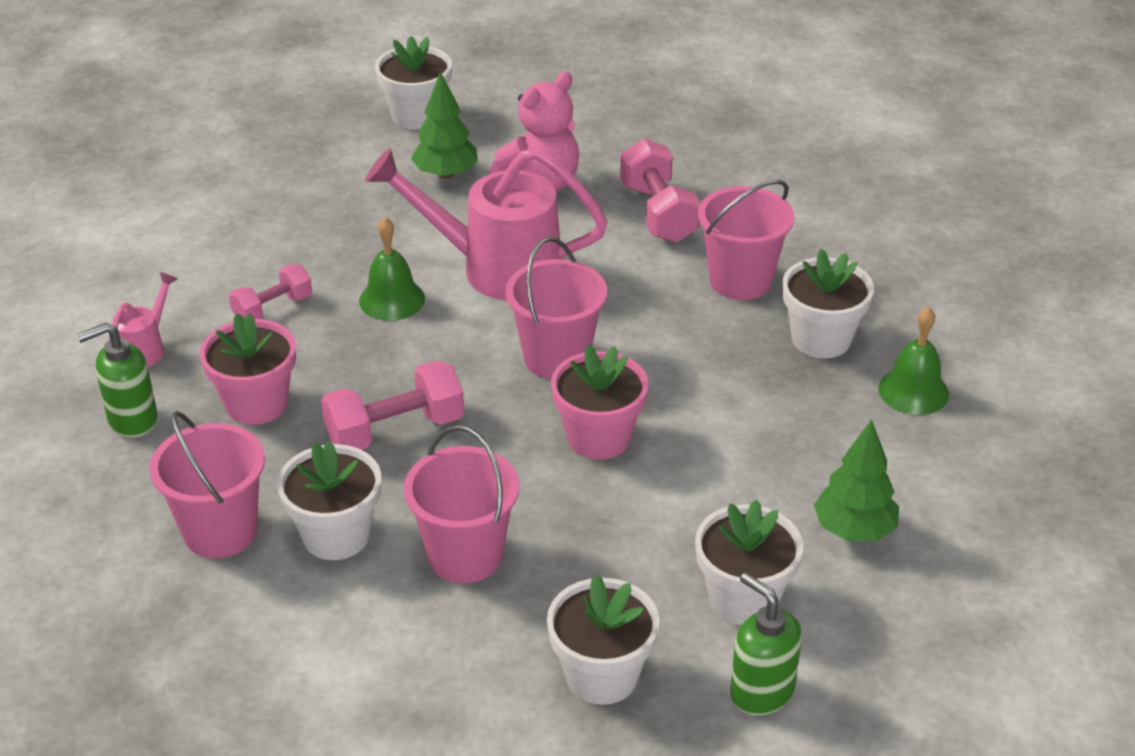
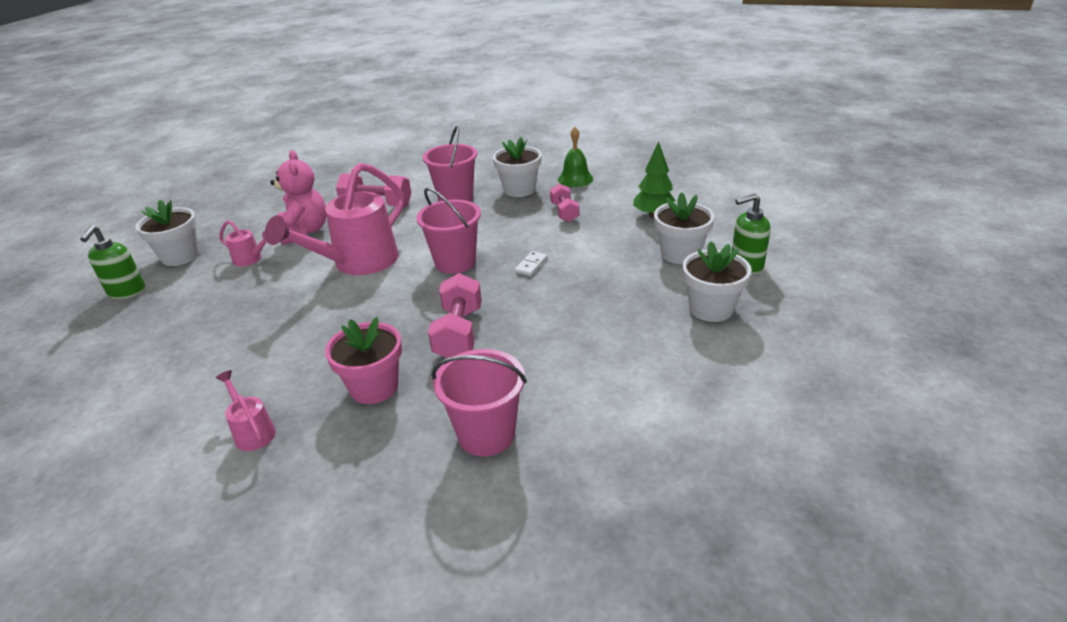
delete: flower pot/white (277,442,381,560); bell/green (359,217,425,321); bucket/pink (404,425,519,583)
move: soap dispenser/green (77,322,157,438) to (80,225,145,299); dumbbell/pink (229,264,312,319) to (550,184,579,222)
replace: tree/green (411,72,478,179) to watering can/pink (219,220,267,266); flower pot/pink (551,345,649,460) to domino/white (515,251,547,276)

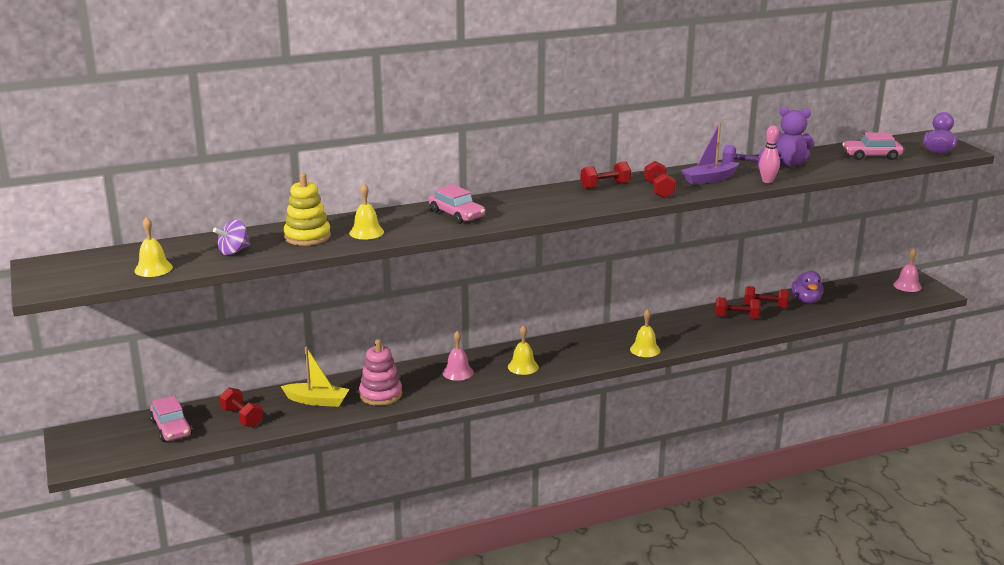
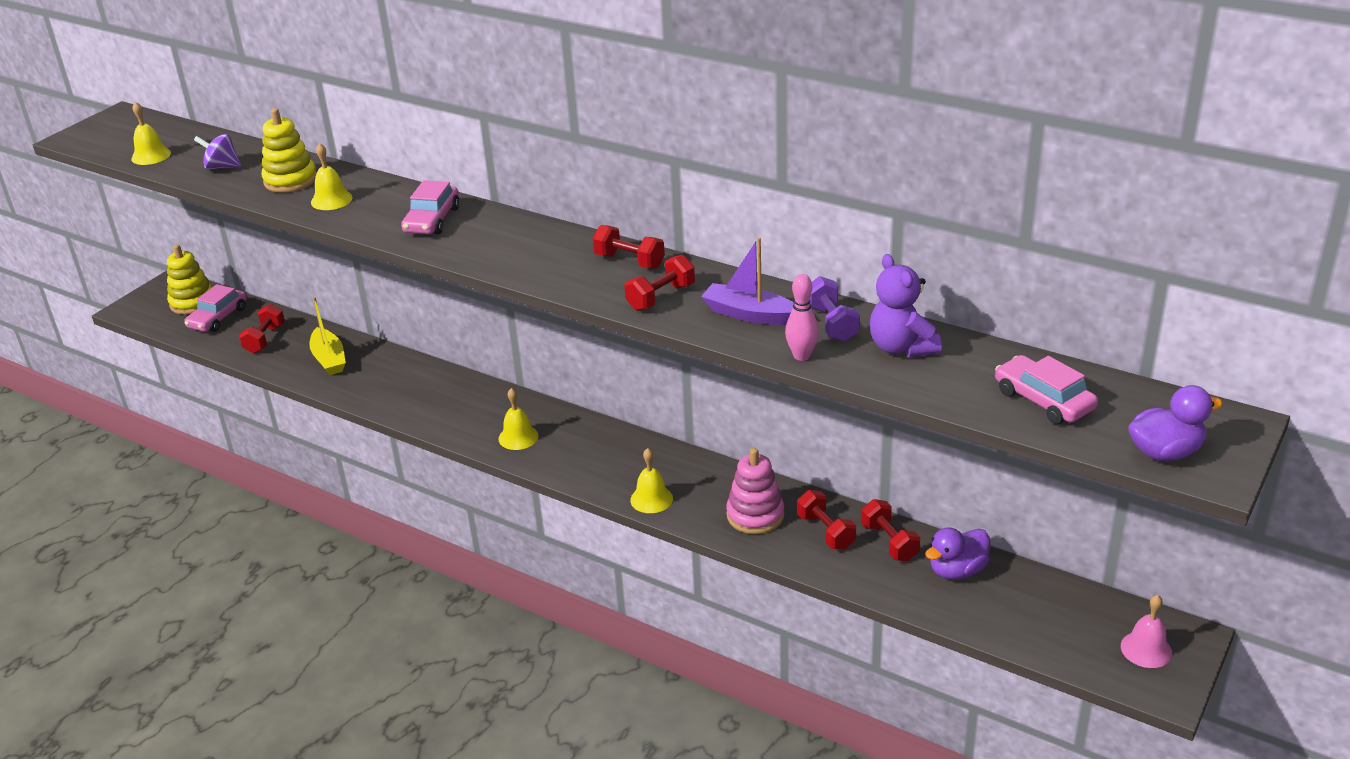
delete: bell/pink (442,331,474,381)
insert: stacking toy/yellow (167,244,212,315)
move: stacking toy/pink (359,339,402,406) to (726,448,784,534)

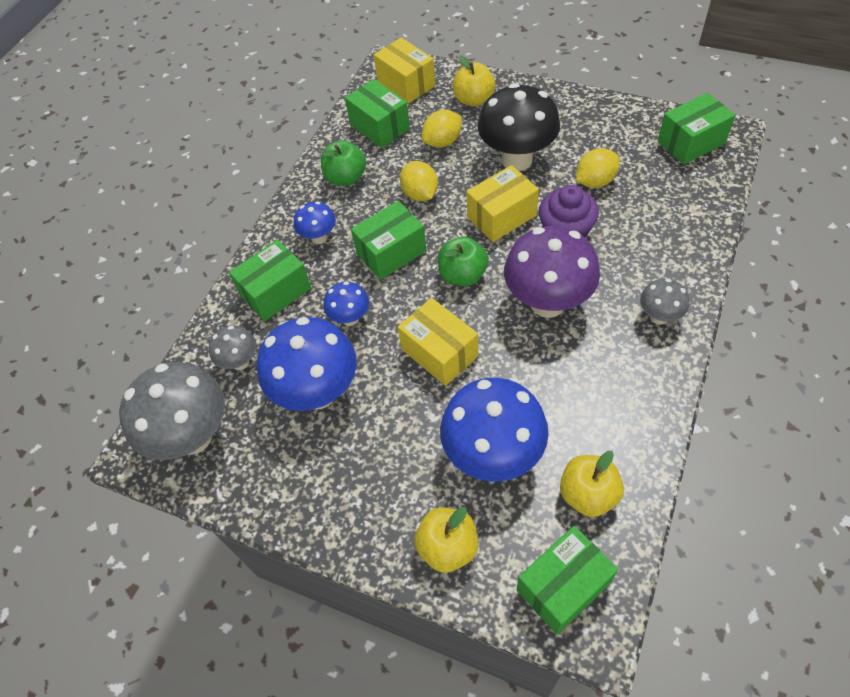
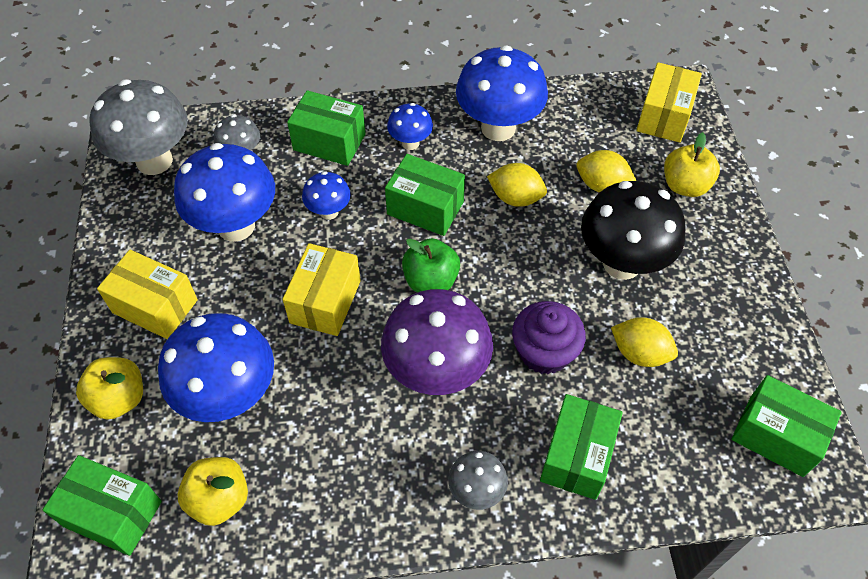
move: box/green (345,79,410,148) to (540,394,623,500); box/yellow (467,165,539,242) to (97,250,198,339)
replace: apple/green (321,140,366,186) to mushroom/blue (456,45,548,141)
rotate: lemon/yellow (400,161,438,201) = (487,163,547,207) 75 degrees clockwise

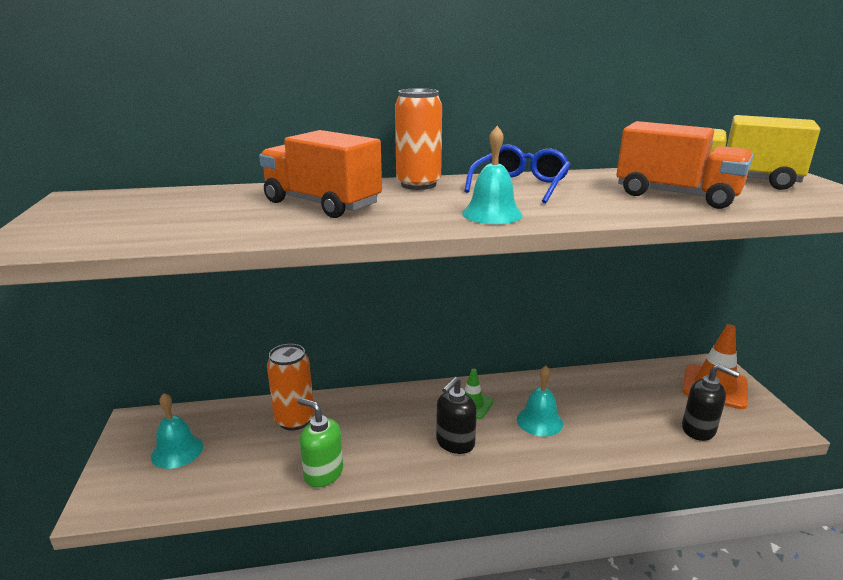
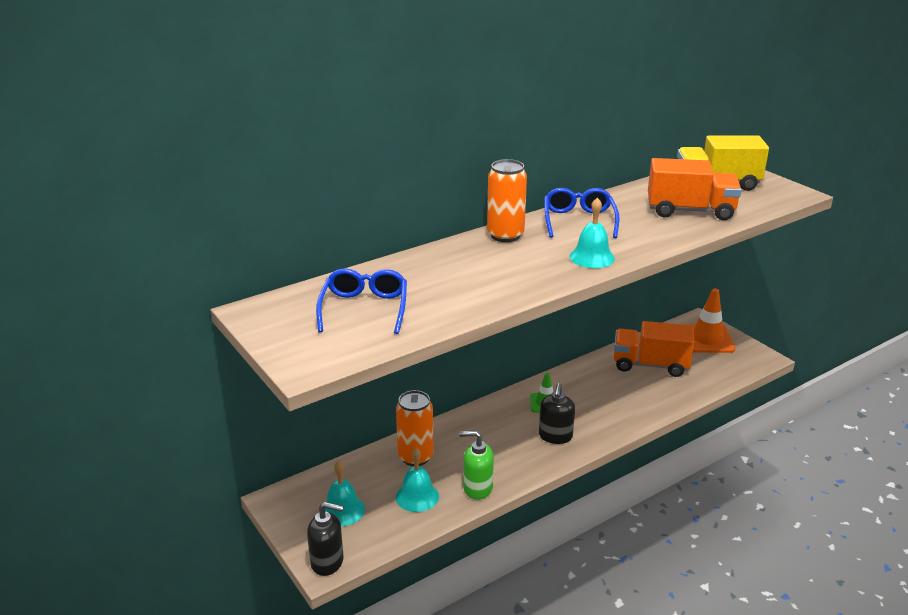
insert: glasses/blue (316,269,407,334)
move: truck/orange (259,130,382,218) to (614,321,695,377); bell/turquoise (517,366,563,436) to (396,448,439,512); soap dispenser/black (682,364,740,441) to (307,502,344,576)

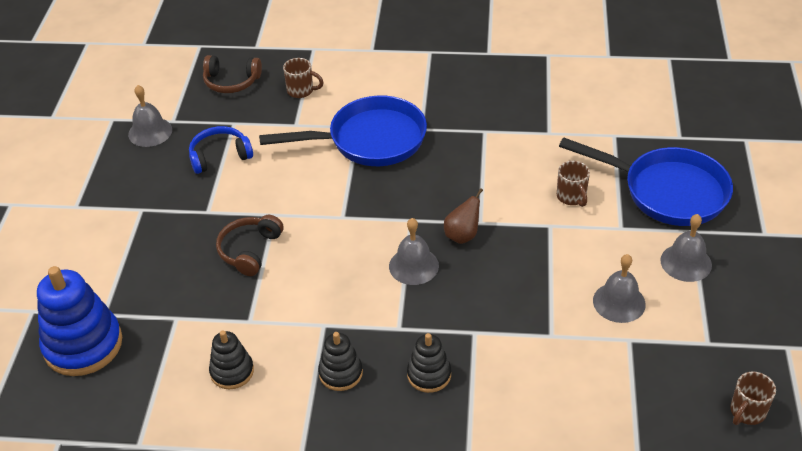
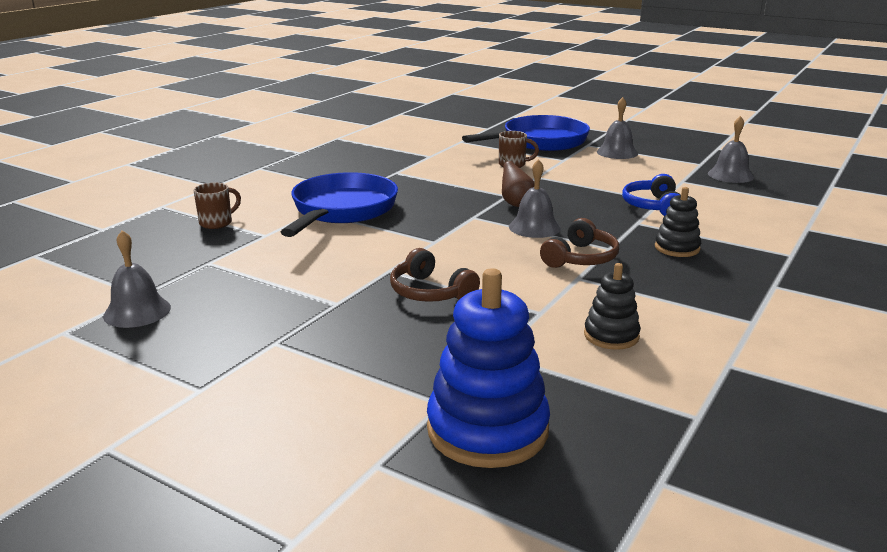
delete: stacking toy/black (318,332,363,391); mug/brown (730,371,776,425)
move: headphones/blue (189,126,253,174) to (622,174,680,216); headphones/brown (203,55,262,93) to (540,218,619,268); bell/grey (593,254,646,323) to (708,116,754,183)

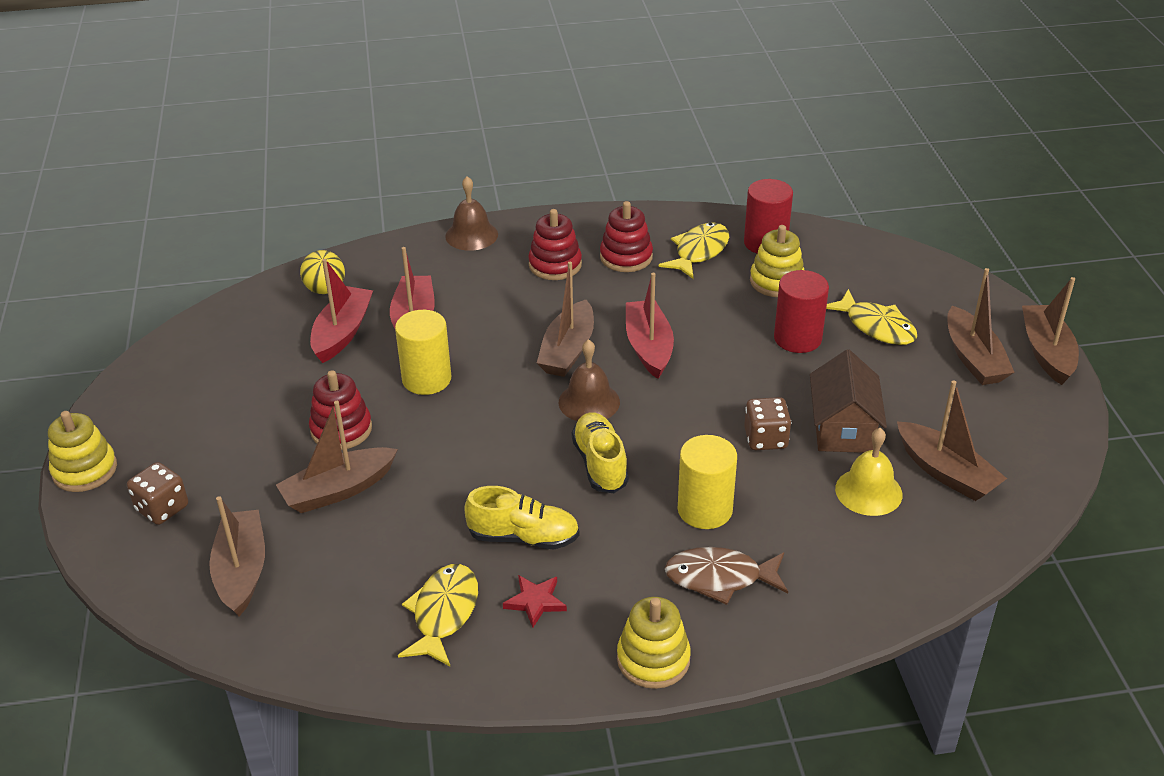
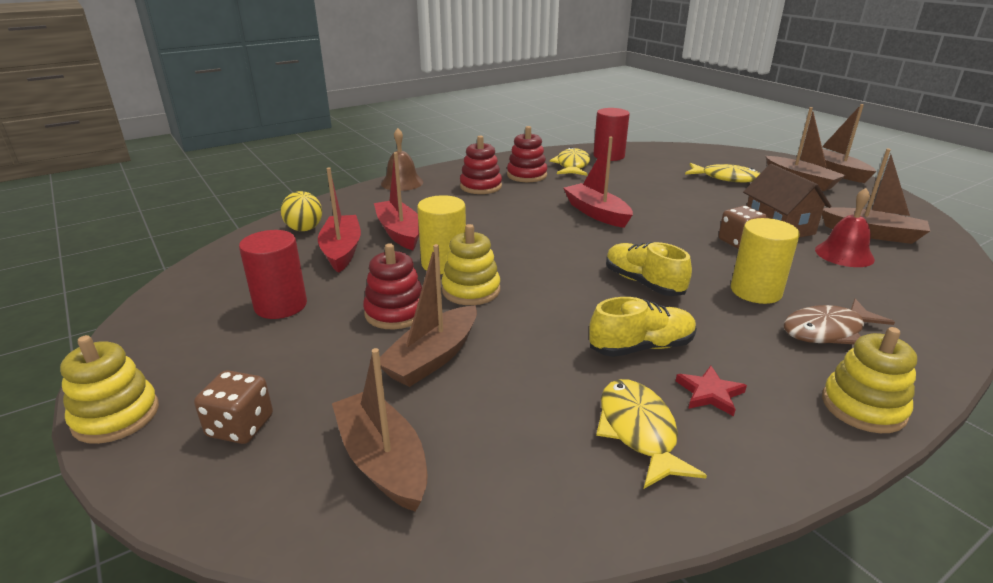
delete: boat/brown (537,262,594,377); bell/brown (559,339,620,421)
move: stacking toy/yellow (750,225,804,297) to (441,224,500,305); cylinder/red (774,270,829,353) to (239,230,307,319)
recolor: bell/yellow (835,428,902,516) to bell/red (815,188,875,267)

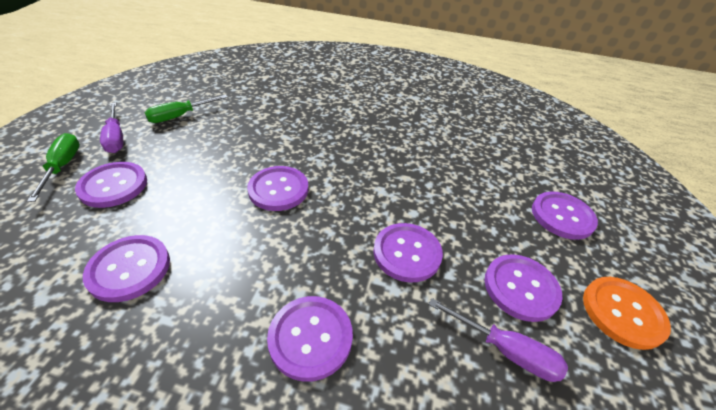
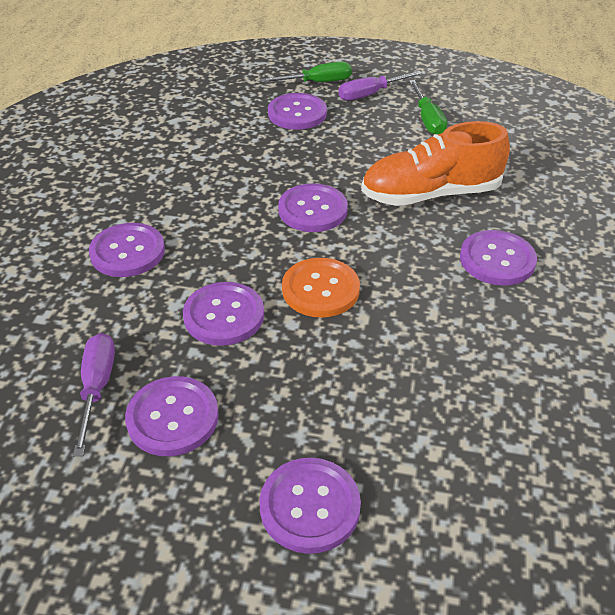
insert: shoe/orange (361,121,510,206)
move: button/purple (83,235,170,302) to (460,230,537,286); button/orange (583,277,671,350) to (282,258,360,317)
rotate: screwdriver/green (145,95,228,123) = (409,80,447,135) 150 degrees counterclockwise; screwdriver/purple (428,298,568,382) = (73,333,115,456) 150 degrees clockwise

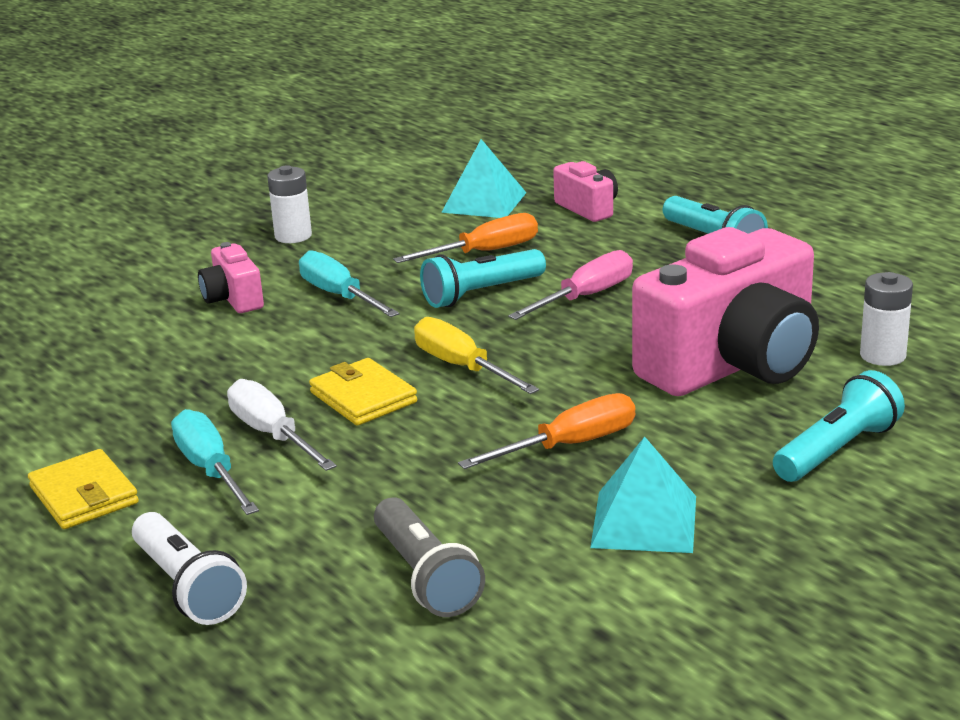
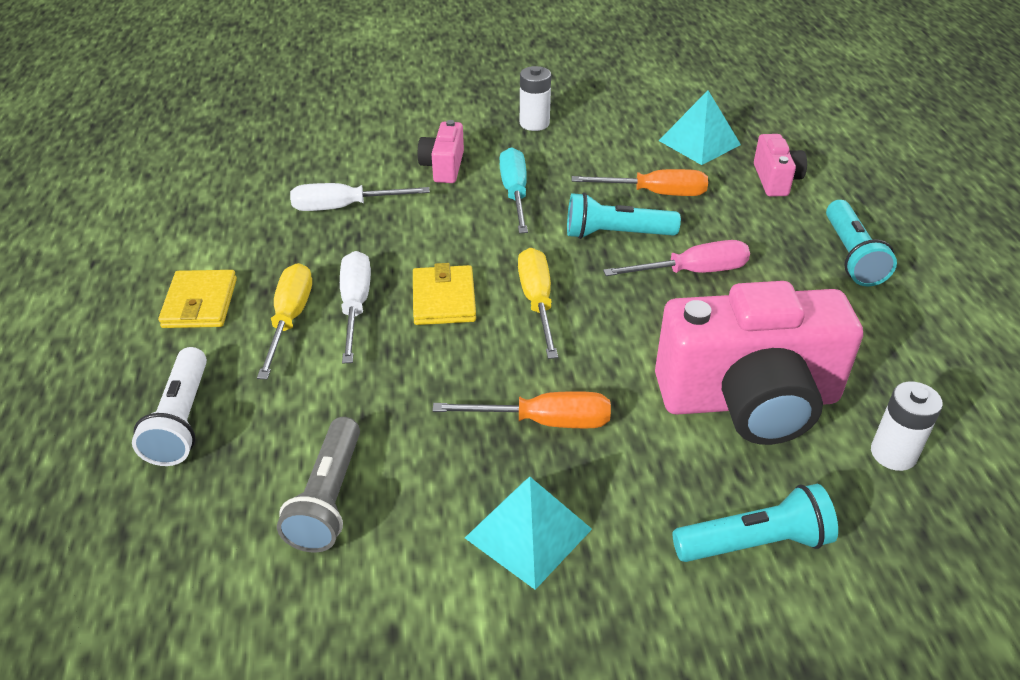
insert: screwdriver/white (290,183,430,211)
recolor: screwdriver/turquoise (171,409,259,515) to screwdriver/yellow (257,263,312,379)

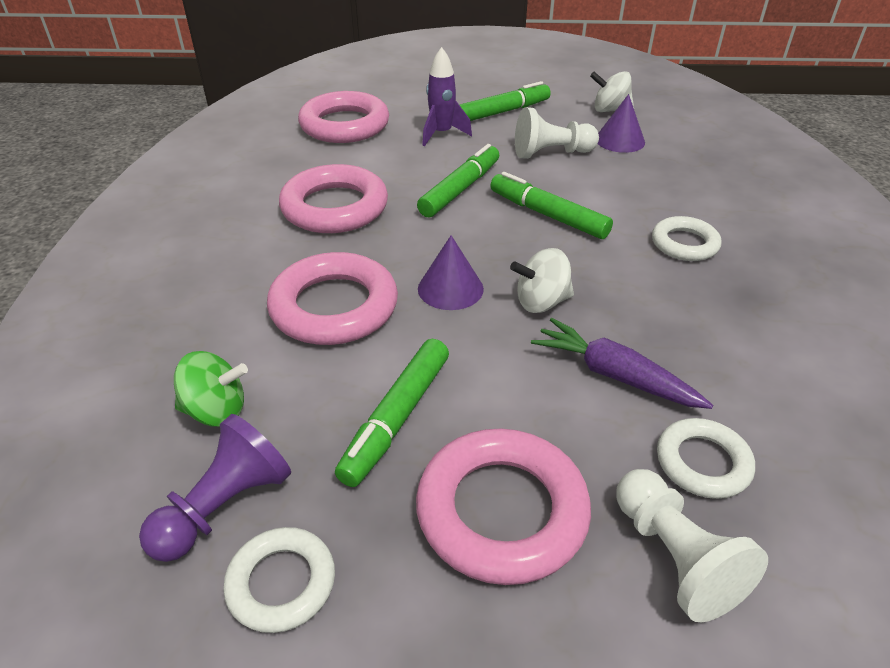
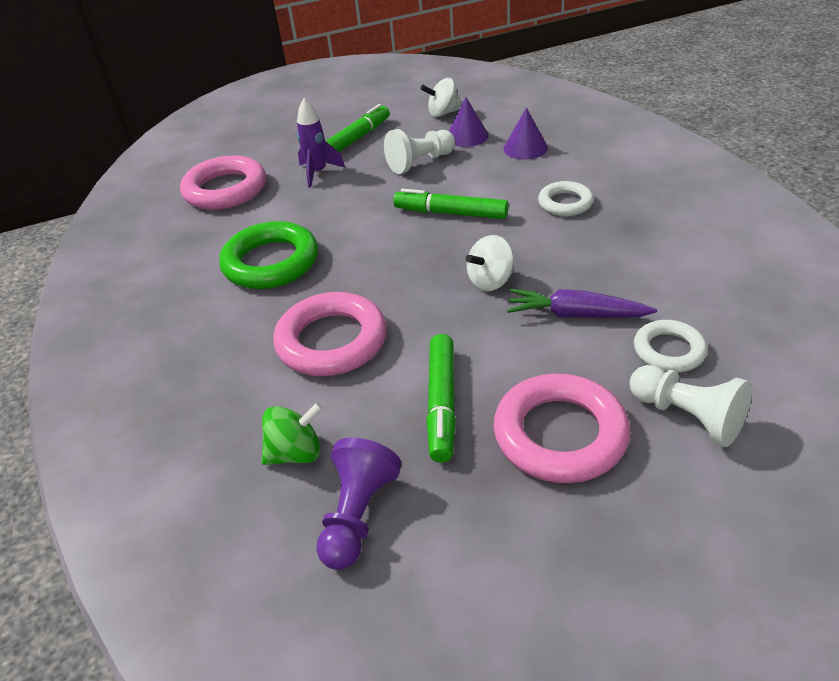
delete: ring/white (223,527,335,633); marker/green (417,144,499,217)
move: cone/purple (418,235,484,310) to (503,108,548,160)
recolor: ring/pink (279,164,388,233) to ring/green (219,221,318,289)

